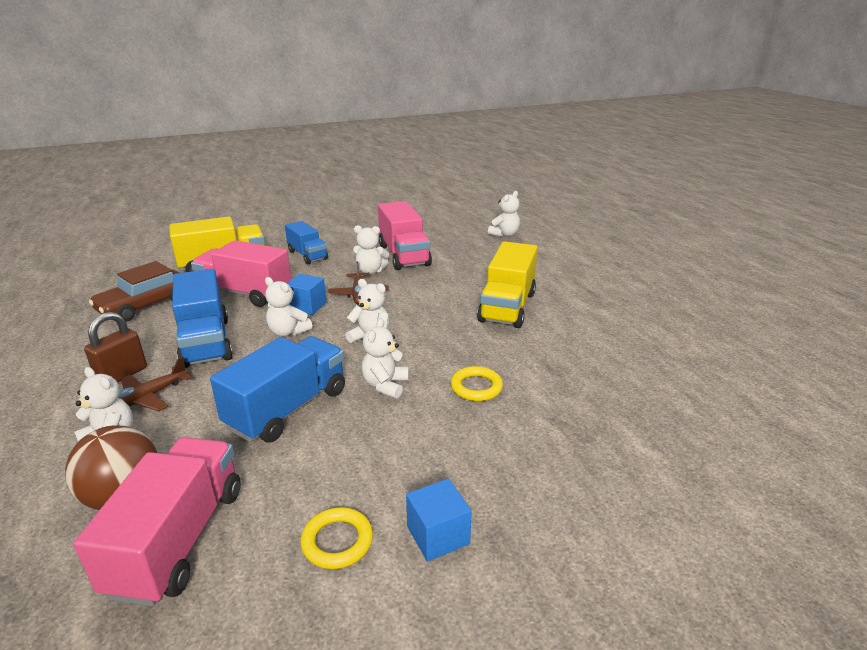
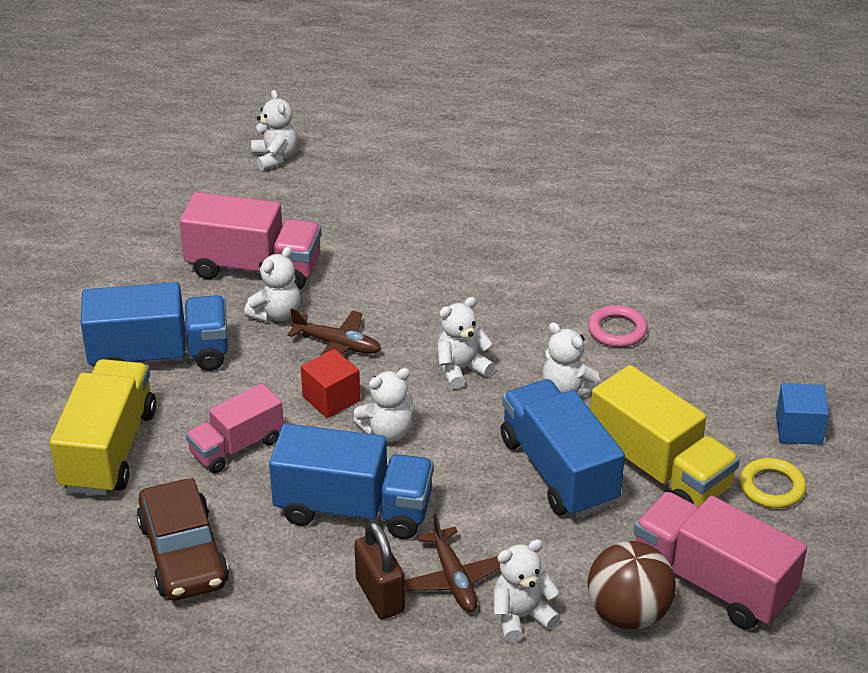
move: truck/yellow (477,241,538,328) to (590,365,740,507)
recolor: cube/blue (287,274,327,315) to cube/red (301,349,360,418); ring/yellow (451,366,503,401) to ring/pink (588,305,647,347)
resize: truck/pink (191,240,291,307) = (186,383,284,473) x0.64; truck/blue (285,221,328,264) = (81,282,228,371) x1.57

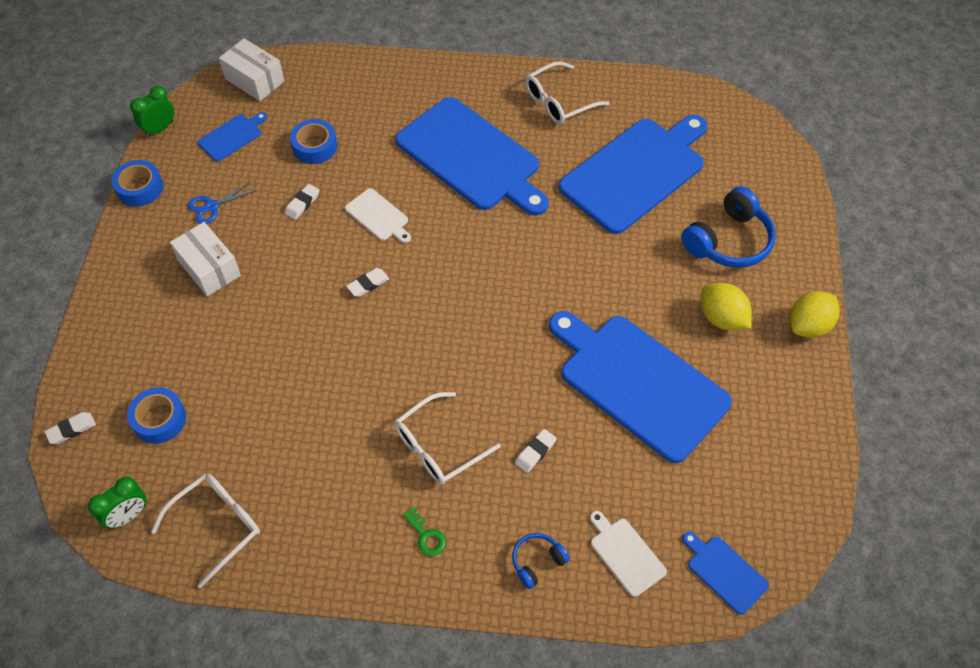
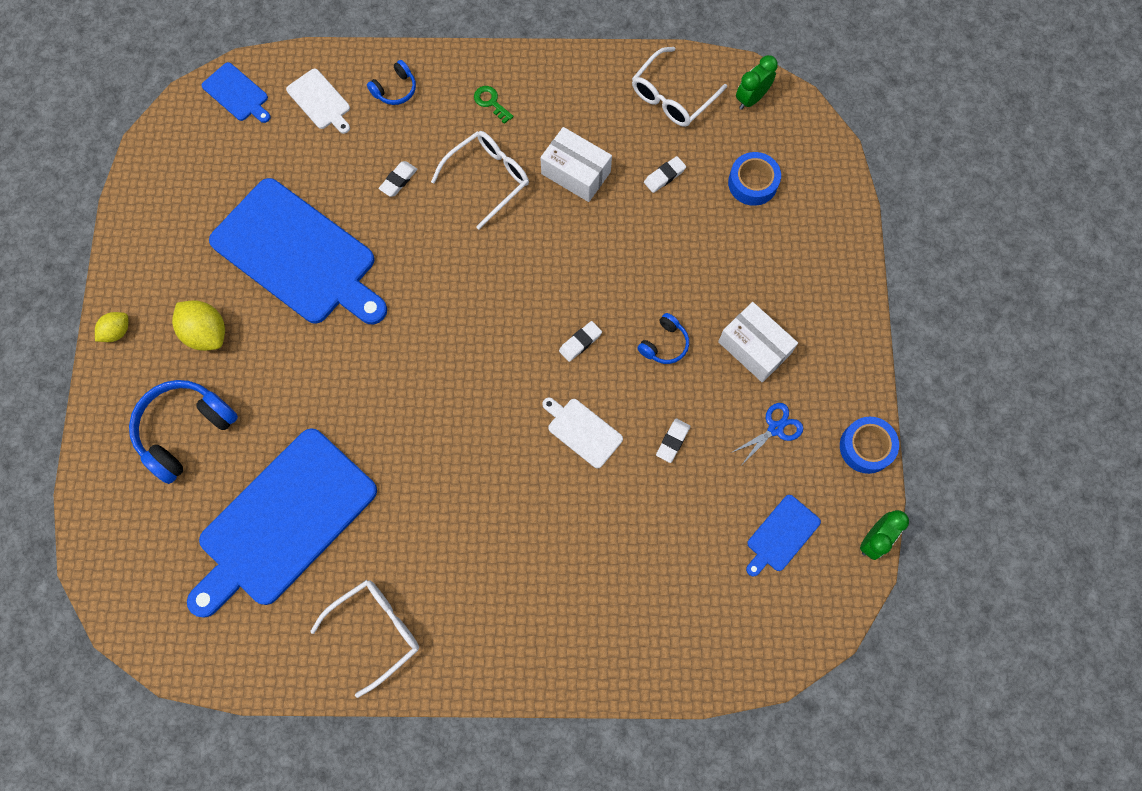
delete: tape/blue (290,119,337,164); cutting board/blue (395,97,549,216)
insert: headphones/blue (637,313,689,364)
move: eraser/white (45,412,96,444) to (644,156,686,193); box/white (219,38,284,101) to (540,127,612,202)
resize: lemon/yellow (790,291,840,338) = (95,312,128,342) x0.60

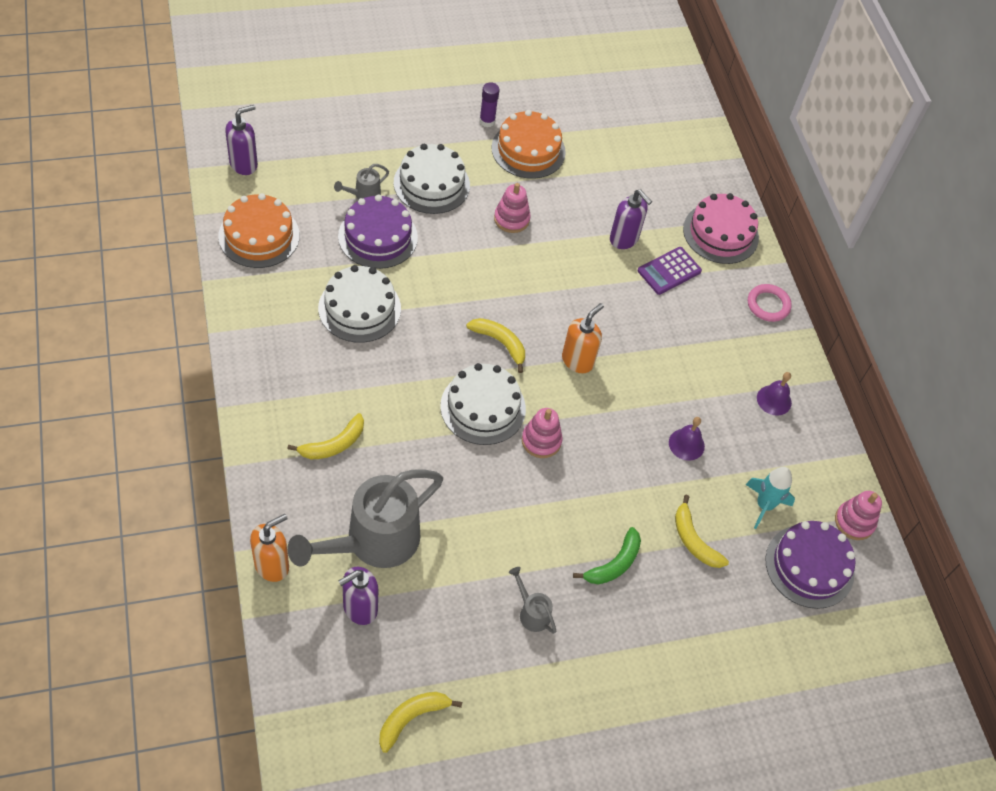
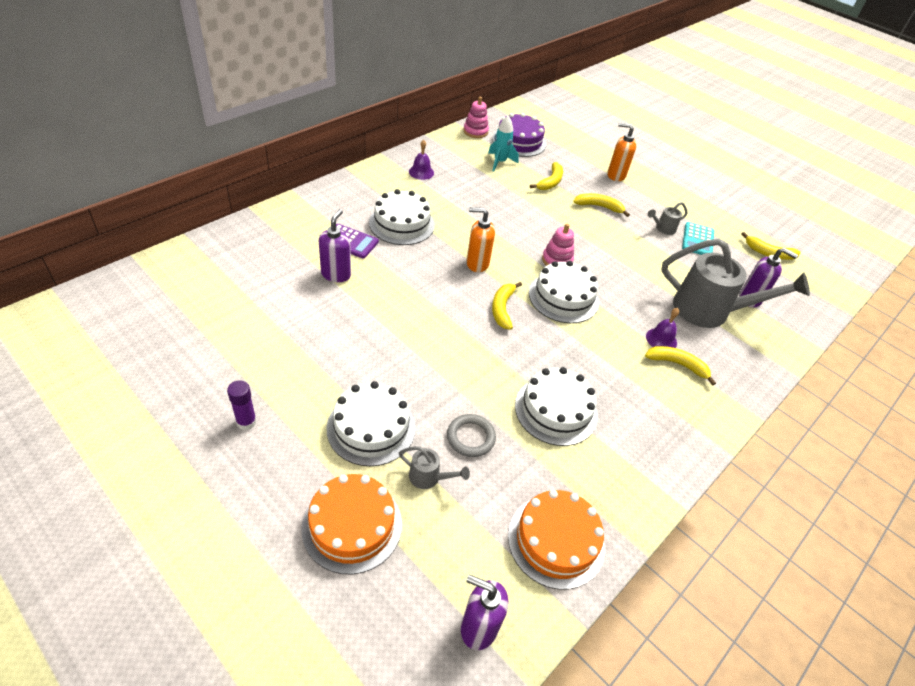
delete: stacking toy/pink (494,183,531,233); cake/pink (683,193,759,264); ring/pink (748,284,792,322)
insert: cake/white (369,189,435,245); calculator/turquoise (682,222,714,255)
move: soap dispenser/orange (250,514,289,582) to (607,123,637,181); cake/orange (491,110,566,179) to (301,474,402,574); bell/purple (669,417,705,461) to (646,308,679,348)
replace: cake/purple (338,195,418,269) to ring/grey (447,414,496,457)
recolor: banana/green (573,527,641,584) to banana/yellow (573,193,630,217)
rotate: watering can/grey (509,567,556,634) = (648,202,687,235) 45 degrees clockwise

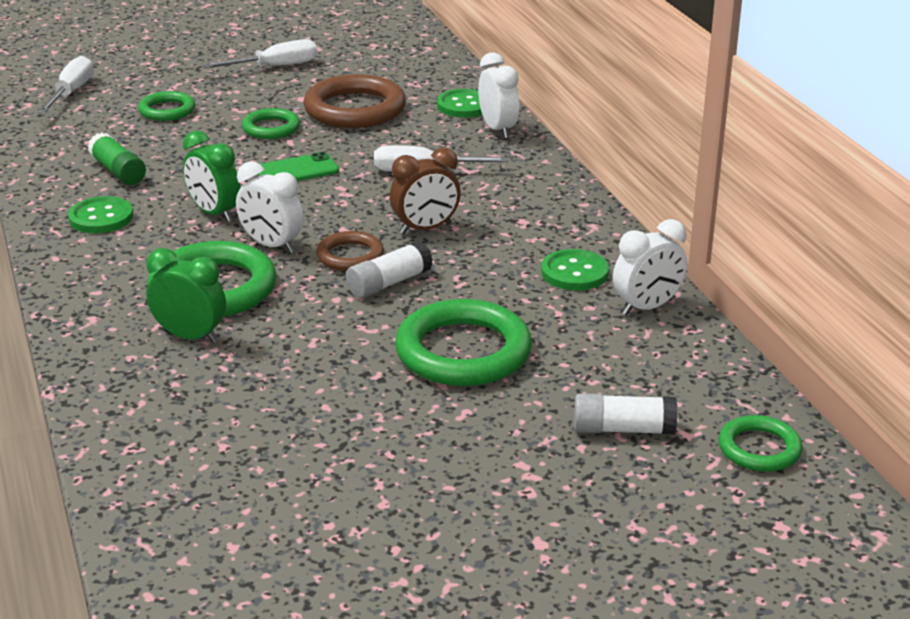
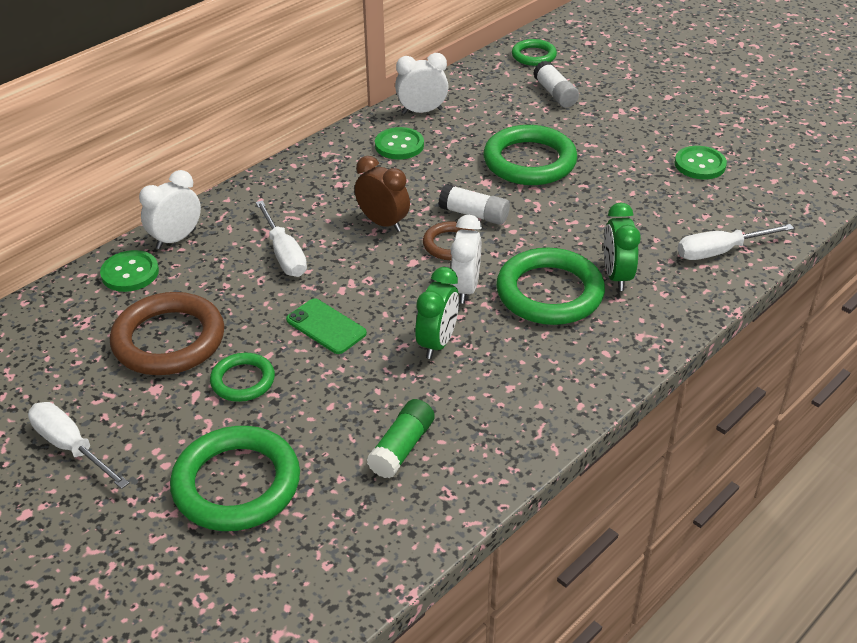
move: screwdriver/white (38,56,93,113) to (678,224,794,260); button/green (68,196,133,233) to (675,146,727,179)
rotate: clock/white (613,219,687,315) = (395,53,449,114) 45 degrees counterclockwise
resize: ring/green (138,91,195,121) = (170,426,300,531) x1.82

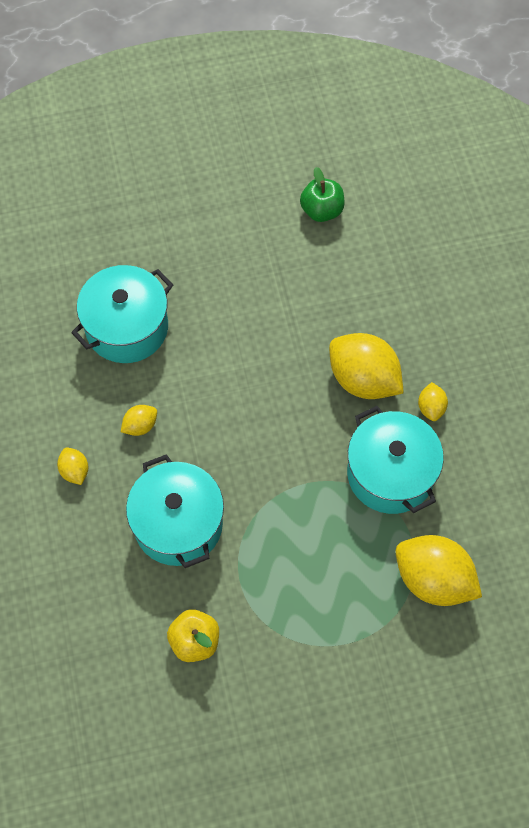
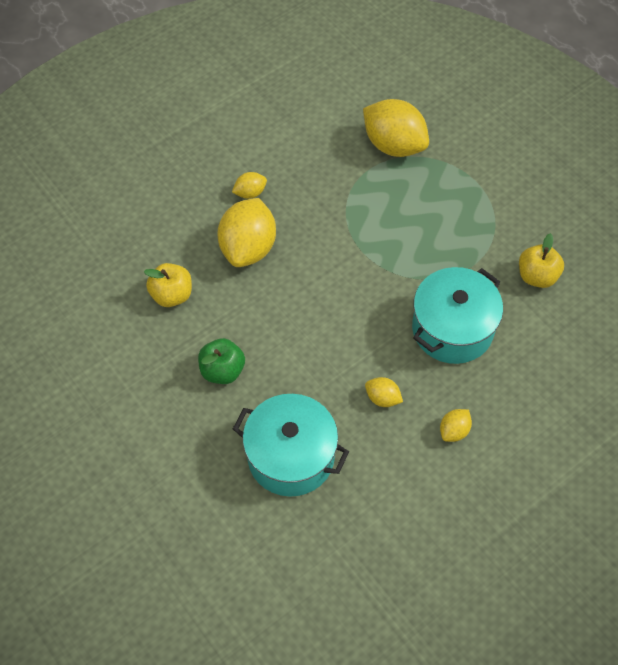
delete: pot/turquoise (347,406,444,514)
insert: apple/yellow (144,263,192,307)
move: apple/green (300,167,345,222) to (198,338,245,384)
rotate: lemon/yellow (395,535,482,606) = (363,99,429,157) 60 degrees counterclockwise

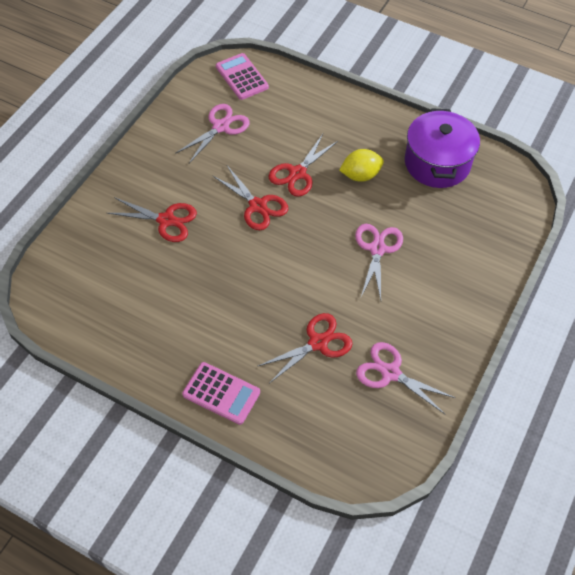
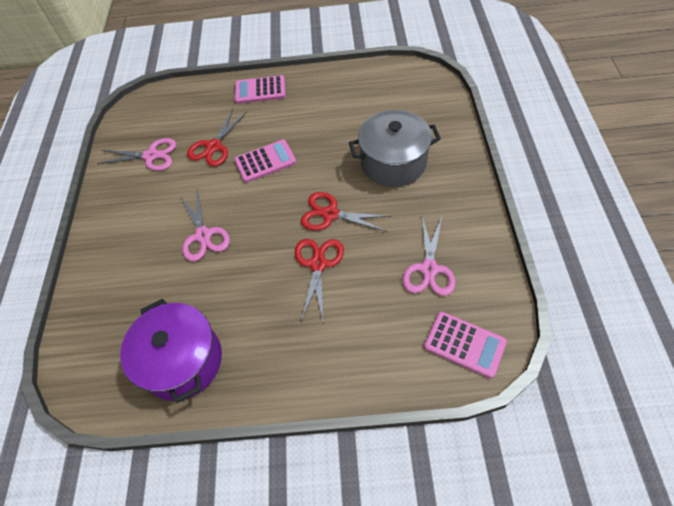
delete: lemon/yellow (339,149,384,182)
insert: calculator/pink (234,140,296,183)
replace: scissors/red (107,197,197,242) to pot/grey (349,110,441,187)

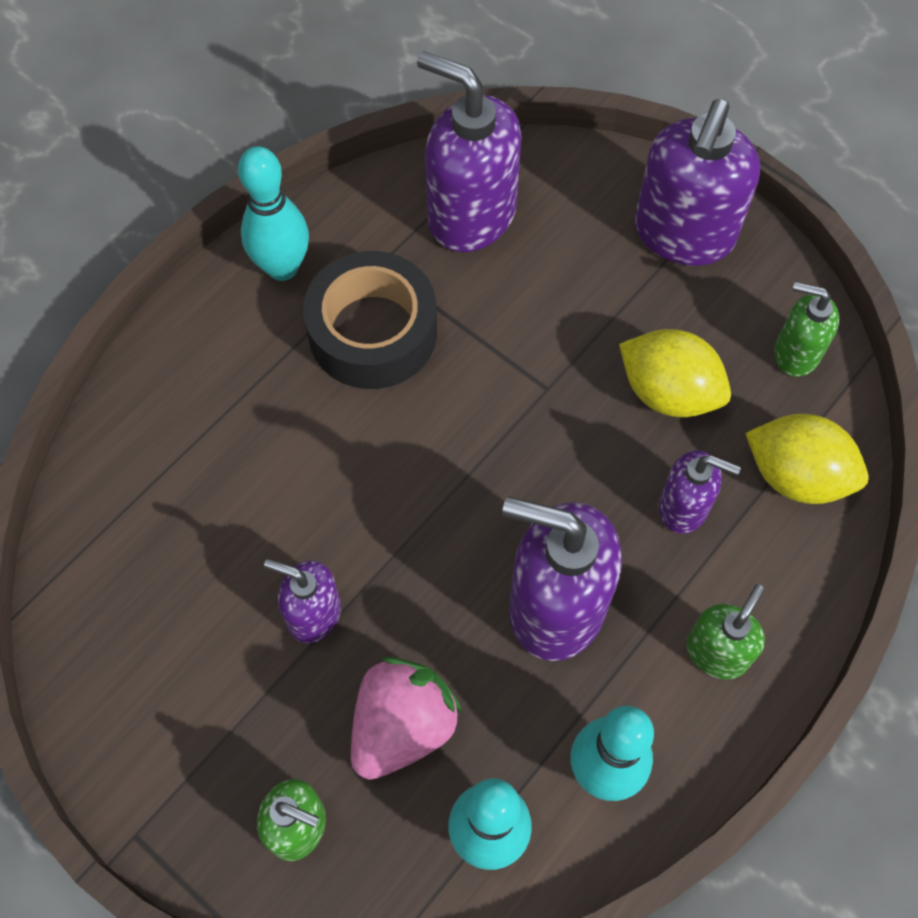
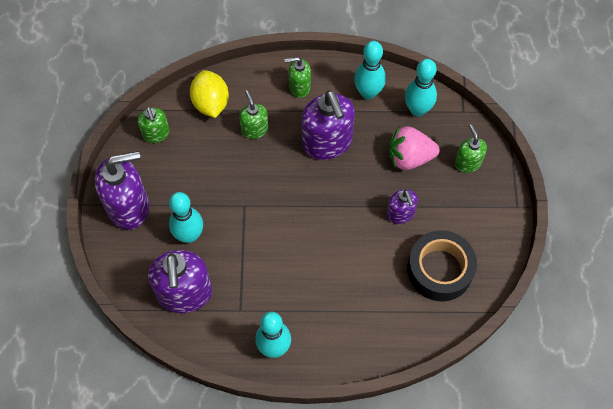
delete: lemon/yellow (619,329,731,417)
insert: bowling pin/turquoise (169,192,203,243)
move: tape/black (303,251,437,389) to (407,230,477,301)
recolor: soap dispenser/purple (659,450,741,534) to soap dispenser/green (239,90,268,139)

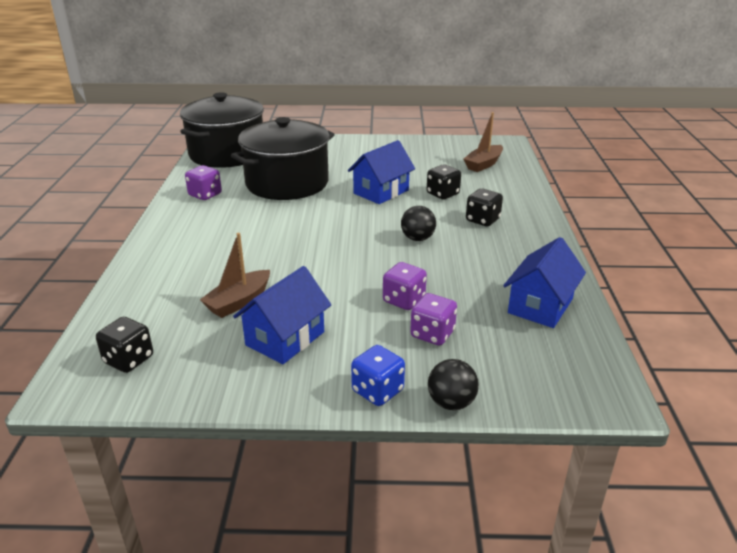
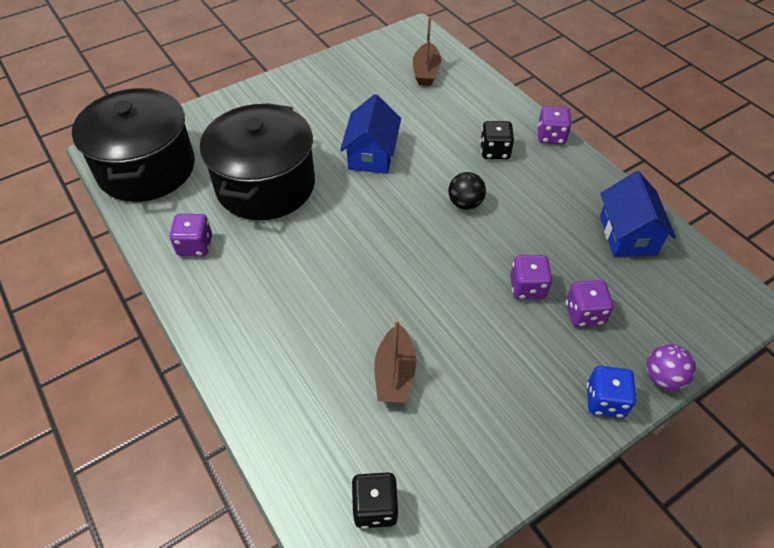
delete: house/blue (233,266,331,364); dice/black (427,165,461,200)
insert: dice/purple (537,106,572,145)
recolor: ball/black (428,359,479,410) to ball/purple (646,344,696,391)

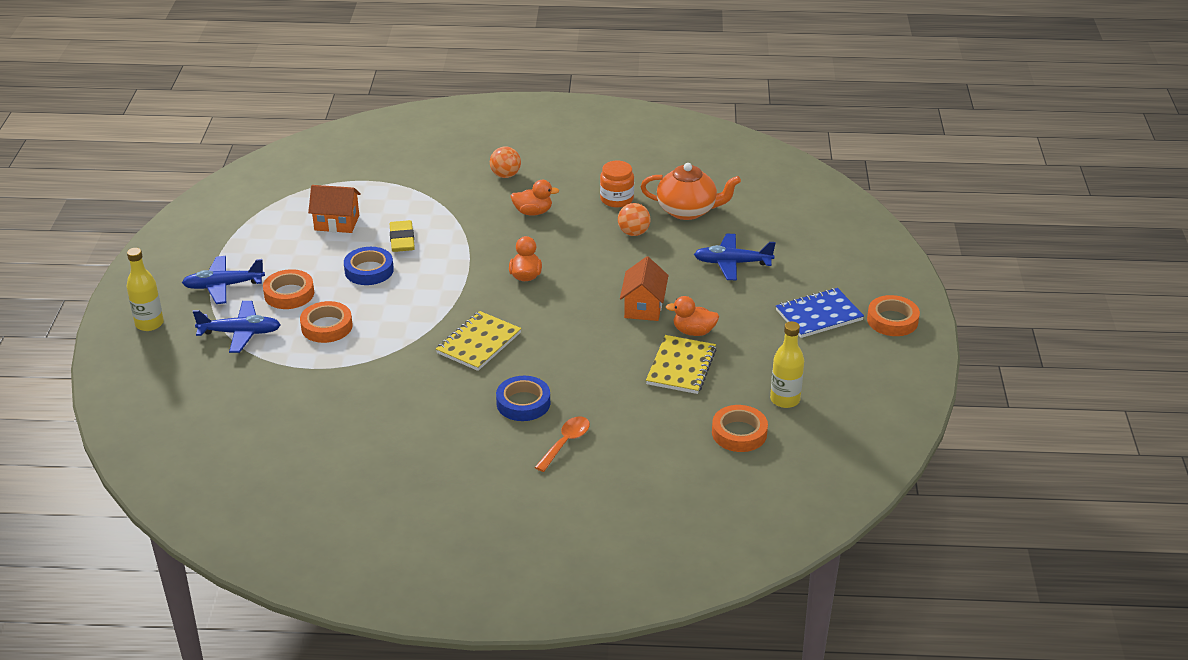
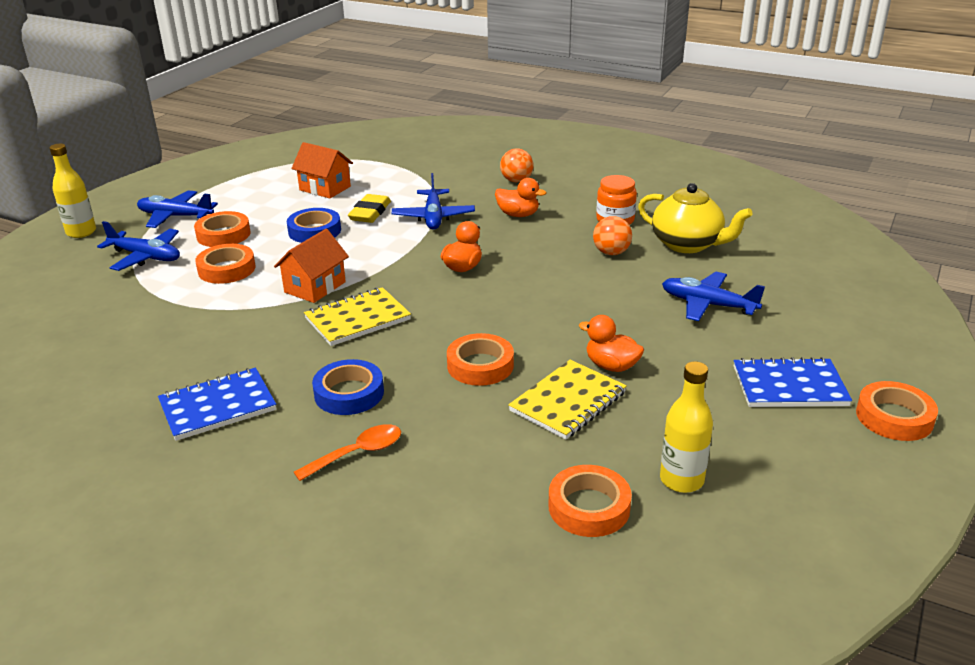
insert: notebook/blue (158,368,276,441); plane/blue (392,173,475,230); tape/orange (447,333,514,386)
move: house/orange (620,256,668,321) to (274,229,349,303)
recolor: teapot/orange (641,163,741,220) to teapot/yellow (638,183,753,253)

